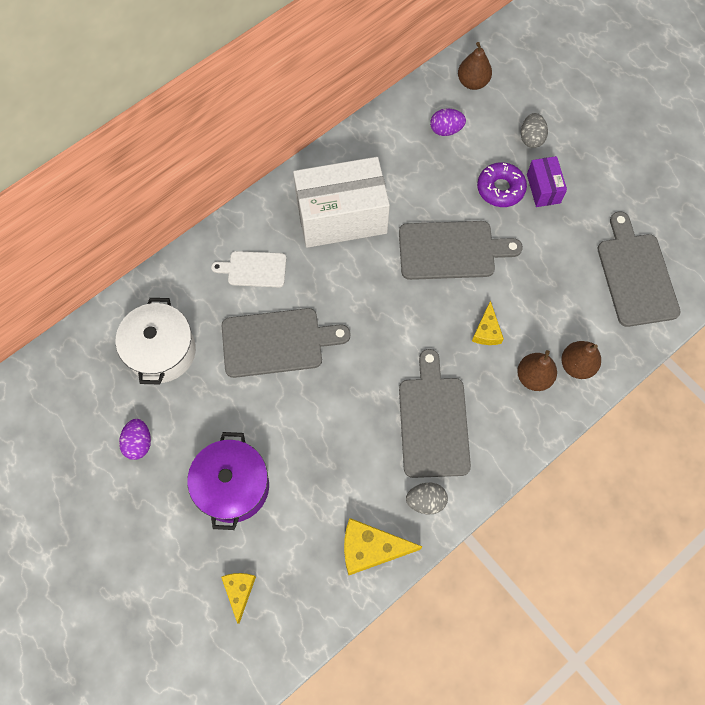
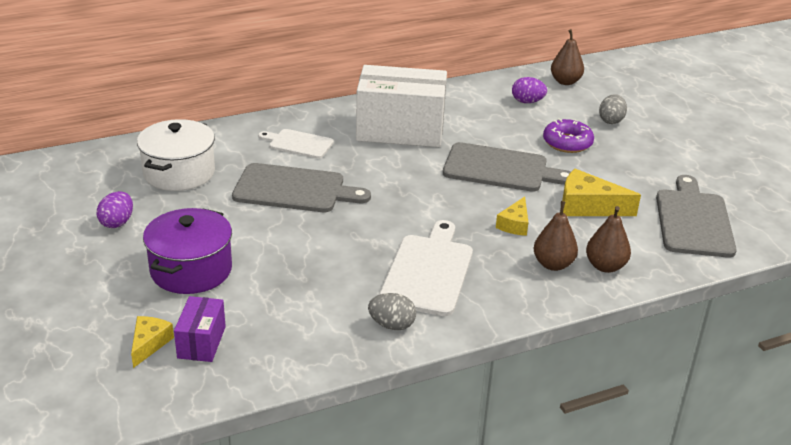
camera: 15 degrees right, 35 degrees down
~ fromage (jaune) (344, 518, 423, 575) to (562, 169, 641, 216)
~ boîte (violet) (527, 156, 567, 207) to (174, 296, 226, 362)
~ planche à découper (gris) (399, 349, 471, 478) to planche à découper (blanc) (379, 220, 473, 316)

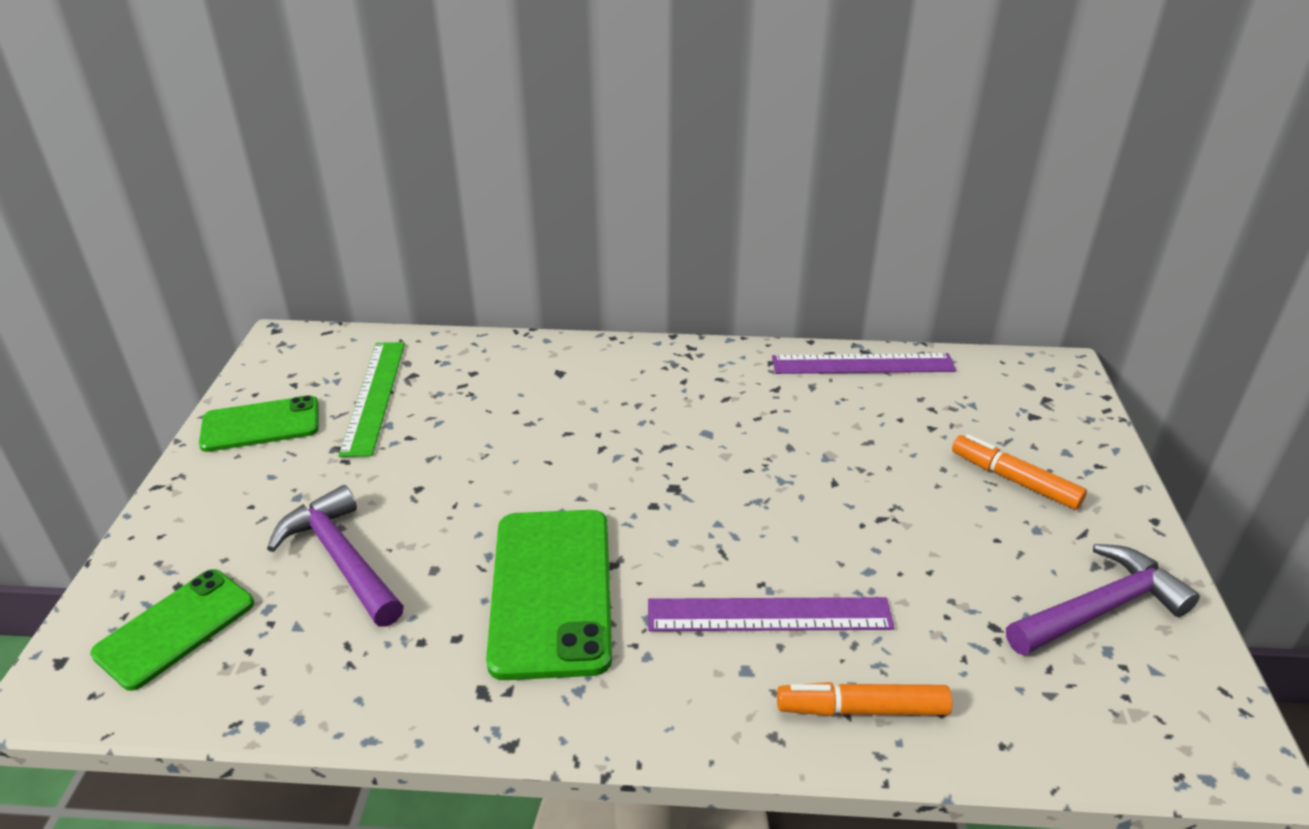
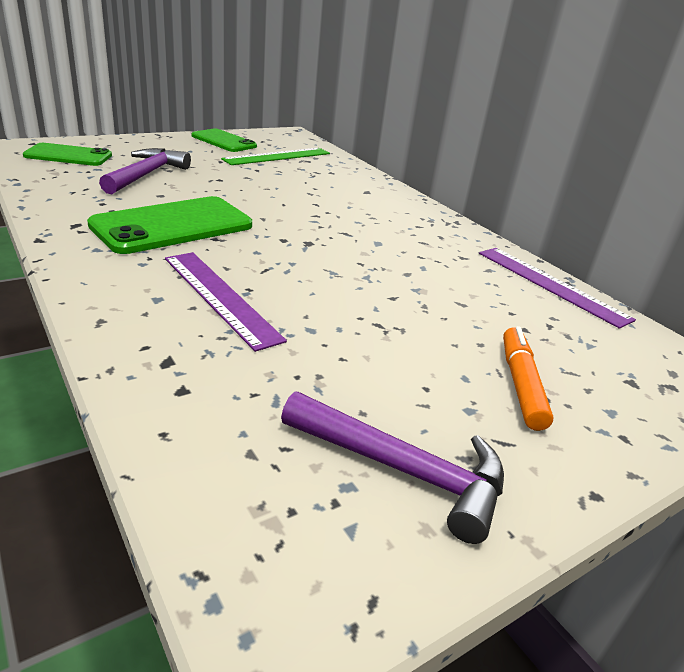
camera: 50 degrees right, 5 degrees down
- feutre (orange) (777, 682, 952, 716)

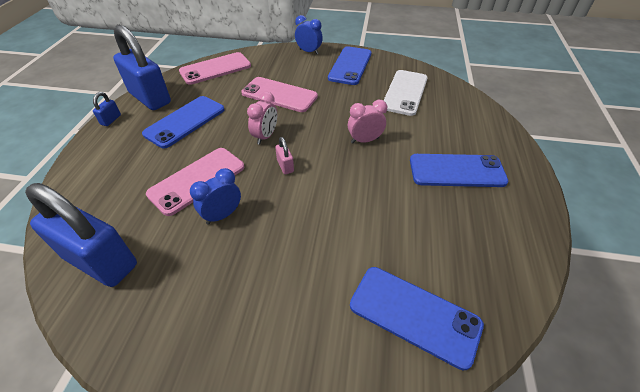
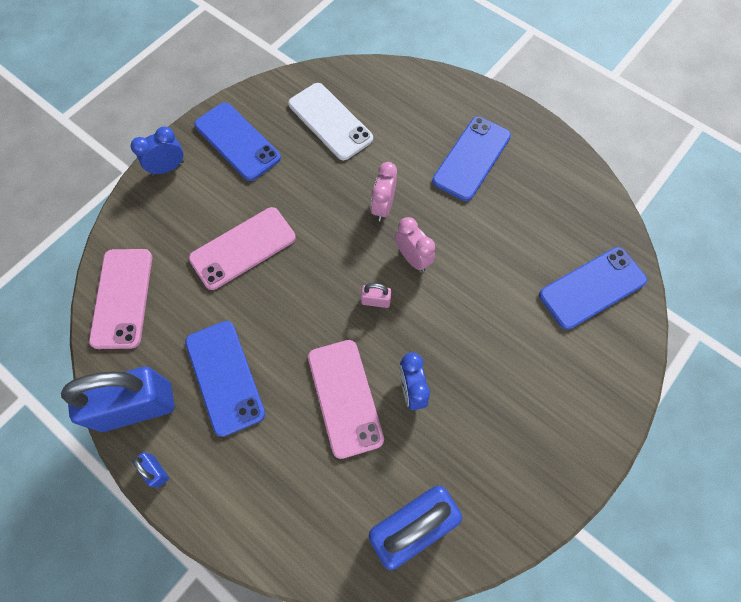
camera: 60 degrees left, 20 degrees up
~ réveil (rose) (247, 92, 277, 145) to (395, 217, 435, 272)

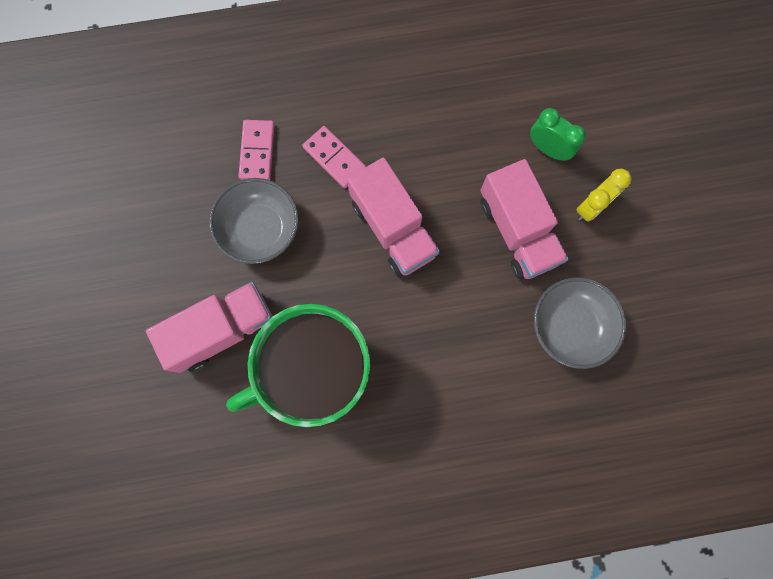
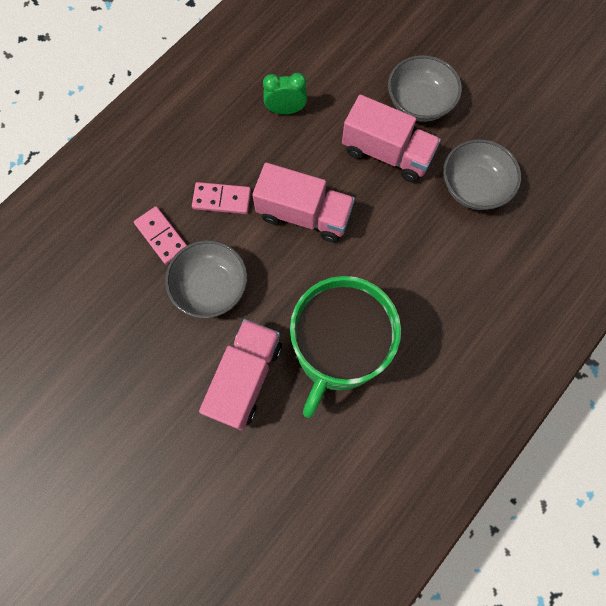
camera: 40 degrees left, 5 degrees down
~ réveil (vert) (530, 108, 586, 161) to (263, 73, 307, 115)
~ réveil (jaune) (577, 169, 632, 222) to bol (gris) (388, 55, 462, 122)

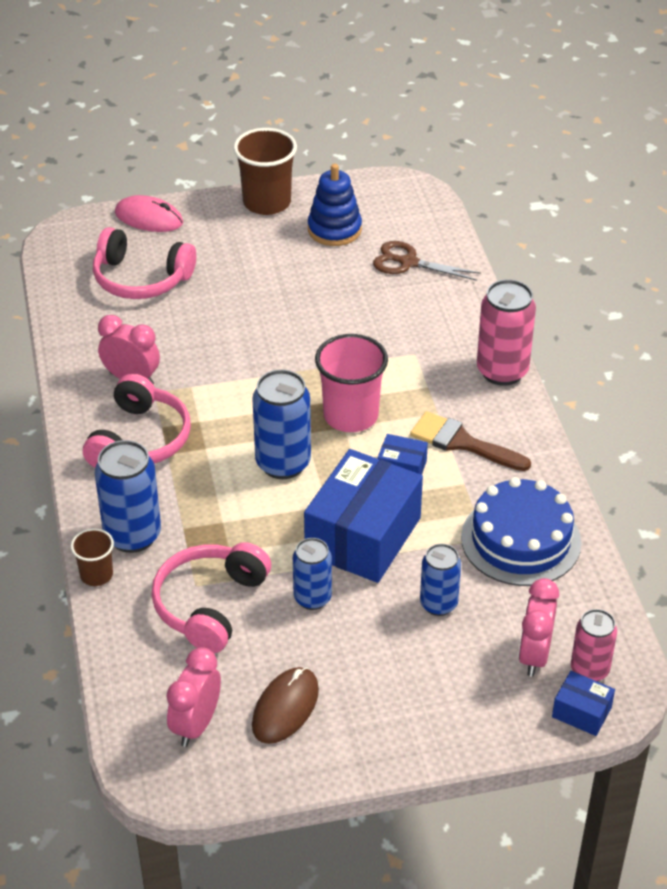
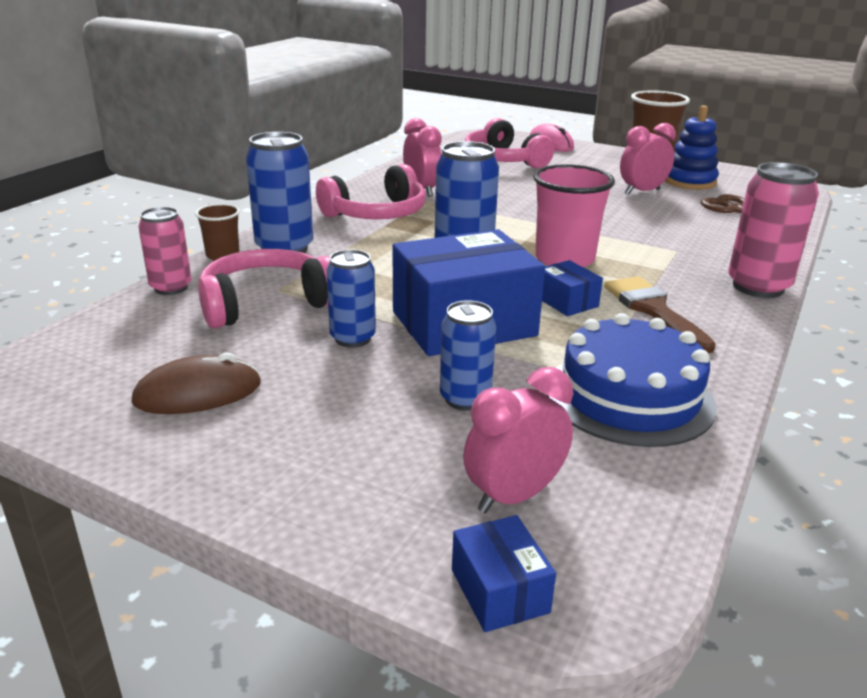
camera: 40 degrees right, 15 degrees down
~ réveil (rose) (166, 647, 221, 747) to (620, 123, 676, 195)
~ canette (rose) (571, 609, 617, 682) to (138, 207, 191, 295)

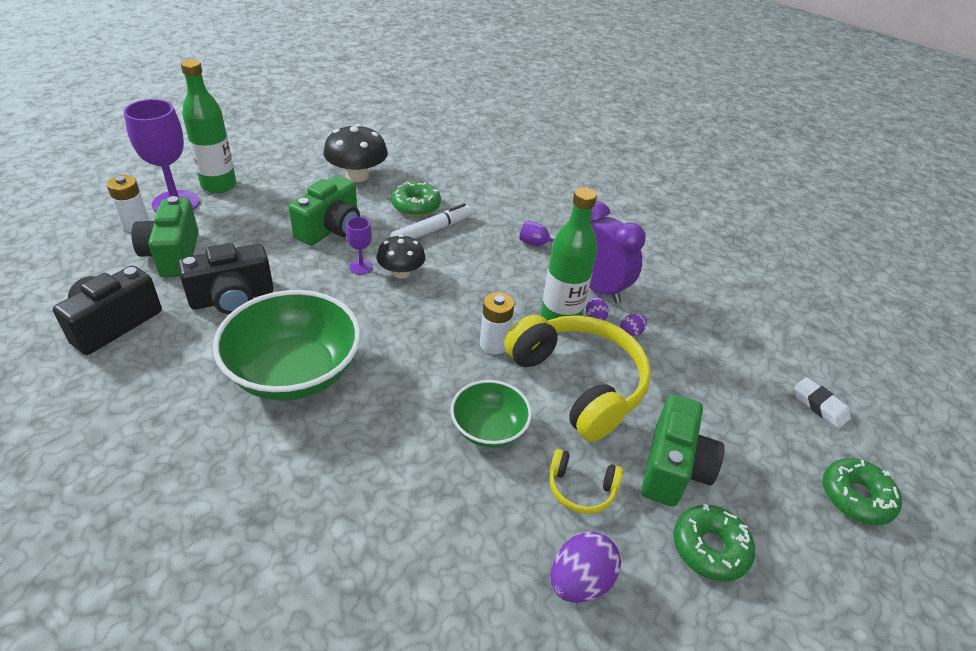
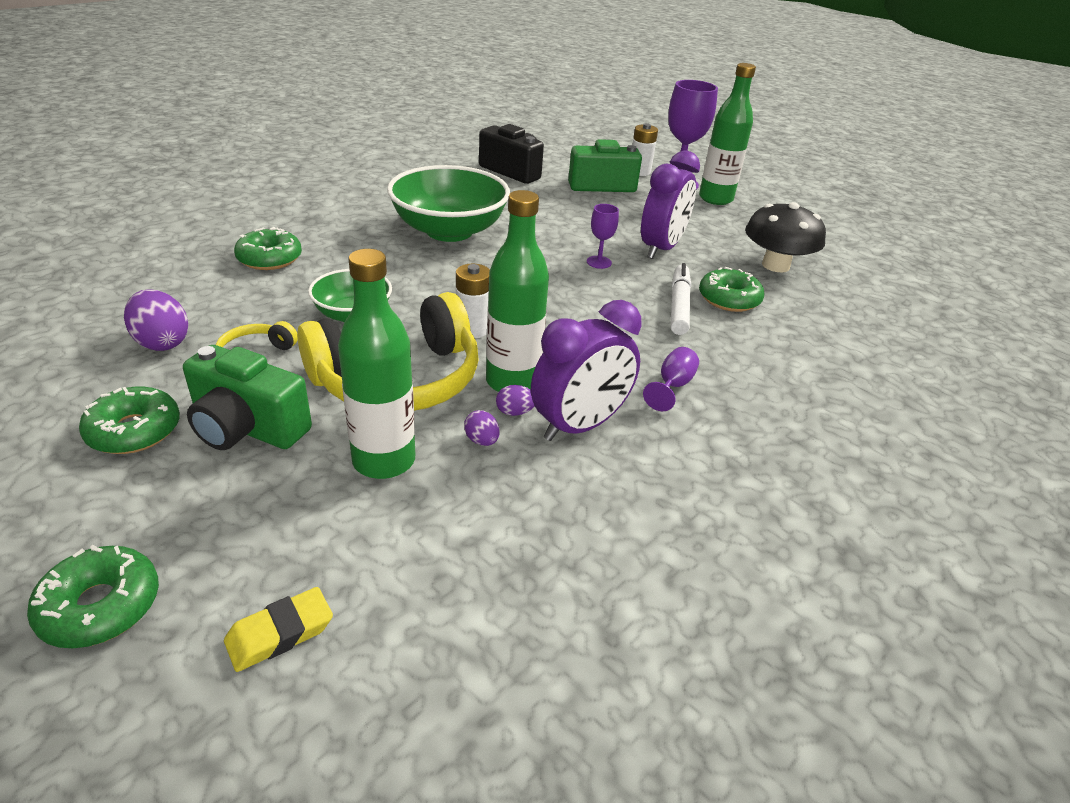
camera: 95 degrees right, 5 degrees down
- appareil photo (noir) (178, 243, 274, 314)
- champignon (noir) (377, 235, 426, 279)
+ beignet (vert) (234, 227, 302, 270)
+ bouteille (vert) (338, 249, 415, 479)
~ appareil photo (vert) (288, 175, 360, 246) to réveil (violet) (641, 150, 700, 259)
~ gomme (blanc) (794, 377, 851, 429) to gomme (jaune) (224, 587, 333, 672)
~ feutre (blanc) (391, 203, 472, 239) = (670, 263, 691, 335) 135 degrees counterclockwise

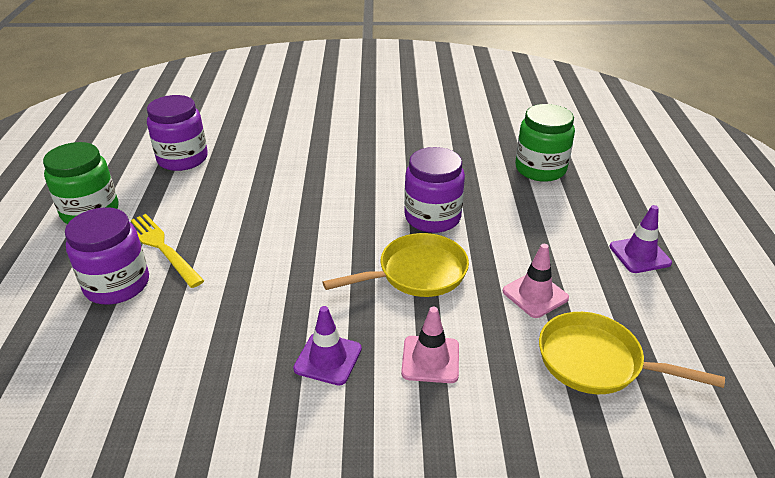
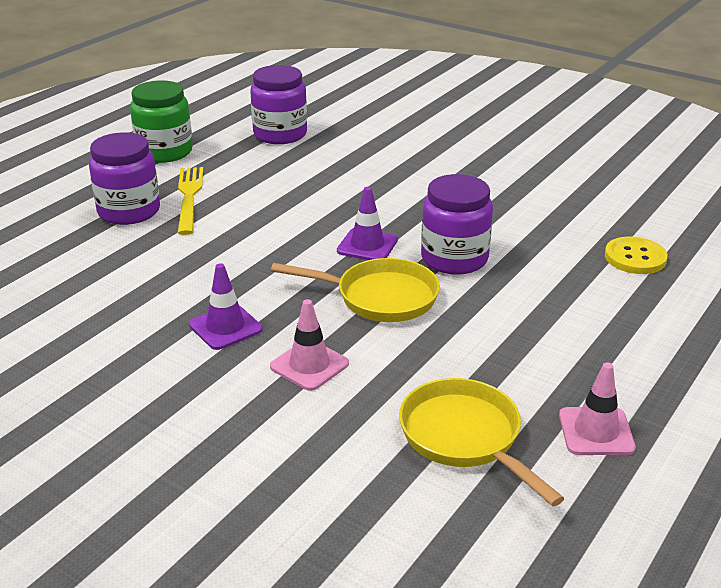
camera: 35 degrees right, 5 degrees down
~ cône de chantier (rose) (503, 244, 569, 318) to (559, 362, 636, 455)
~ cône de chantier (violet) (610, 205, 672, 273) to (337, 187, 398, 260)
~ bocal (vert) (515, 104, 575, 182) to bouton (jaune) (605, 236, 668, 274)

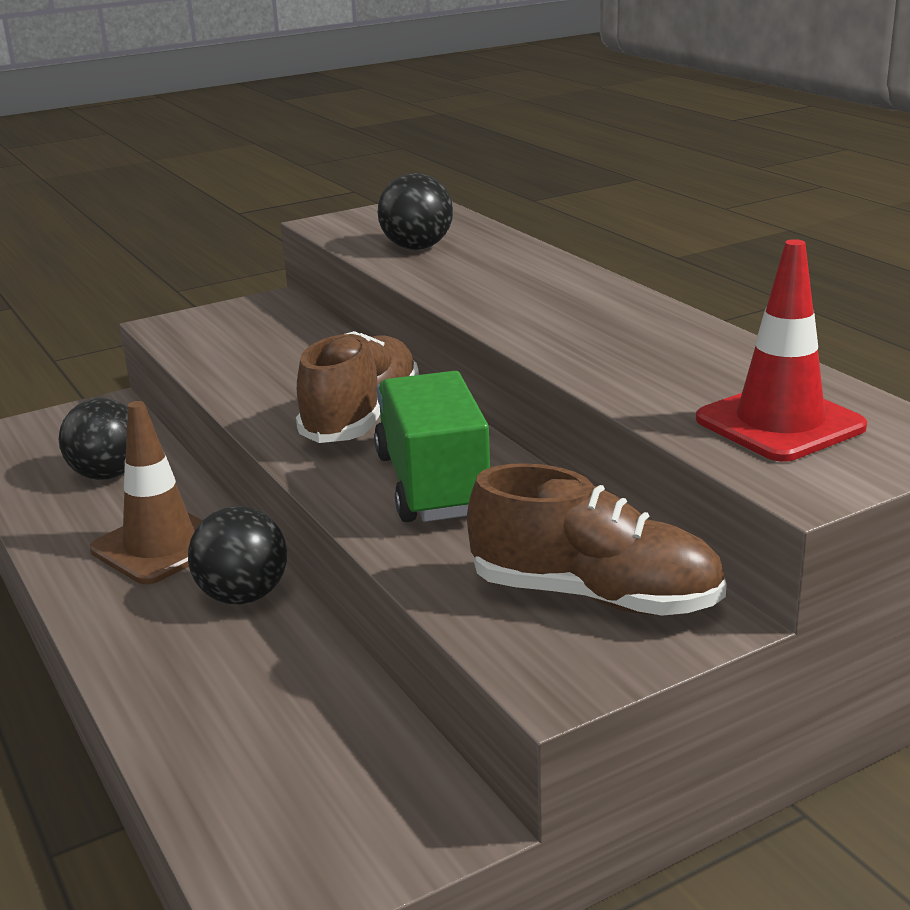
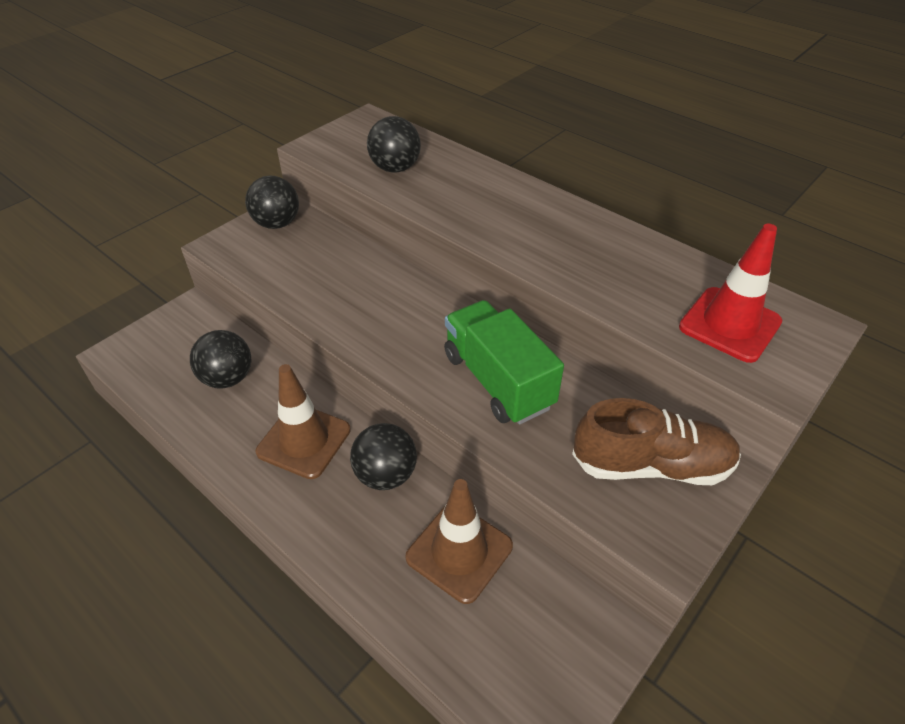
camera: 20 degrees left, 20 degrees up
- chaussure (marron) (296, 331, 419, 443)
+ balle (noir) (245, 175, 299, 229)
+ cône de chantier (marron) (406, 479, 513, 604)

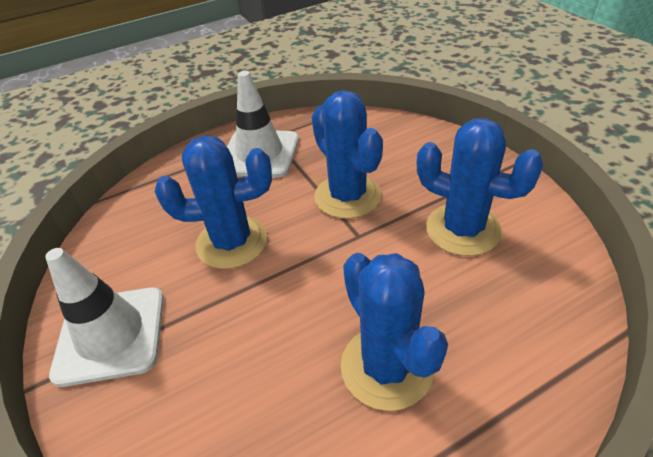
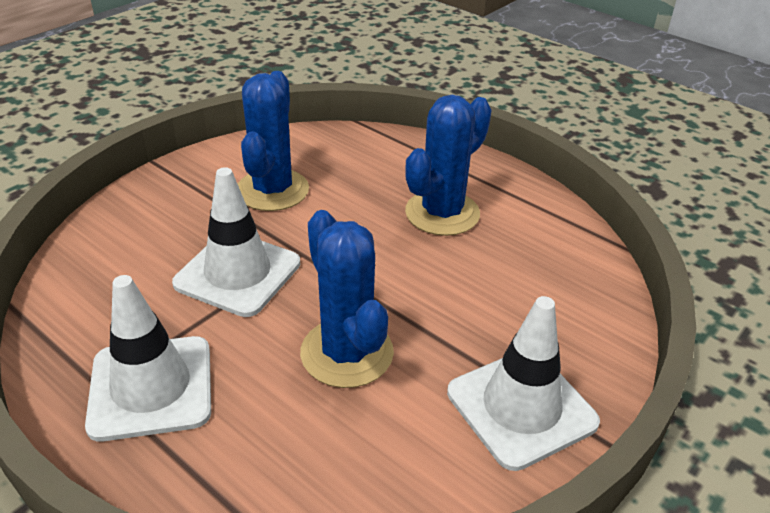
camera: 115 degrees left, 5 degrees down
~ cactus (bleu) (312, 90, 383, 219) to cône de chantier (blanc) (172, 167, 300, 317)

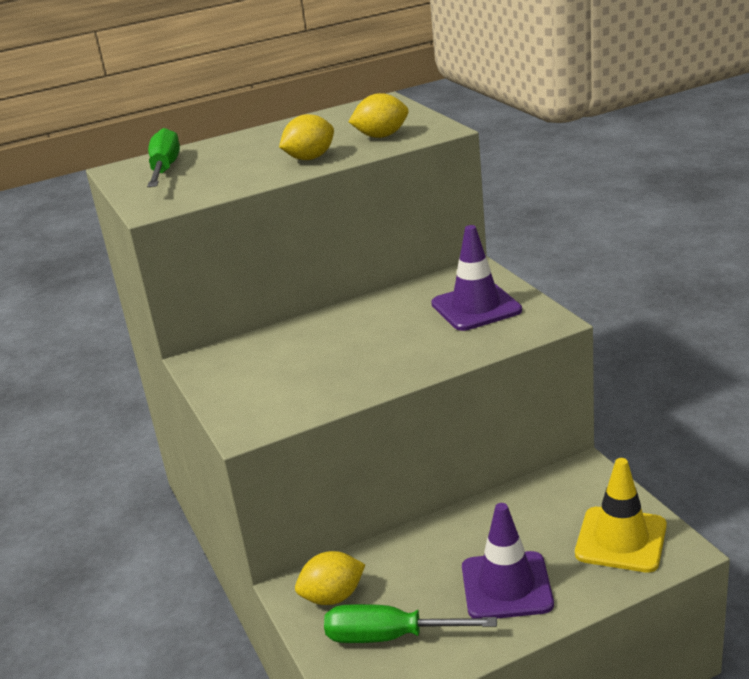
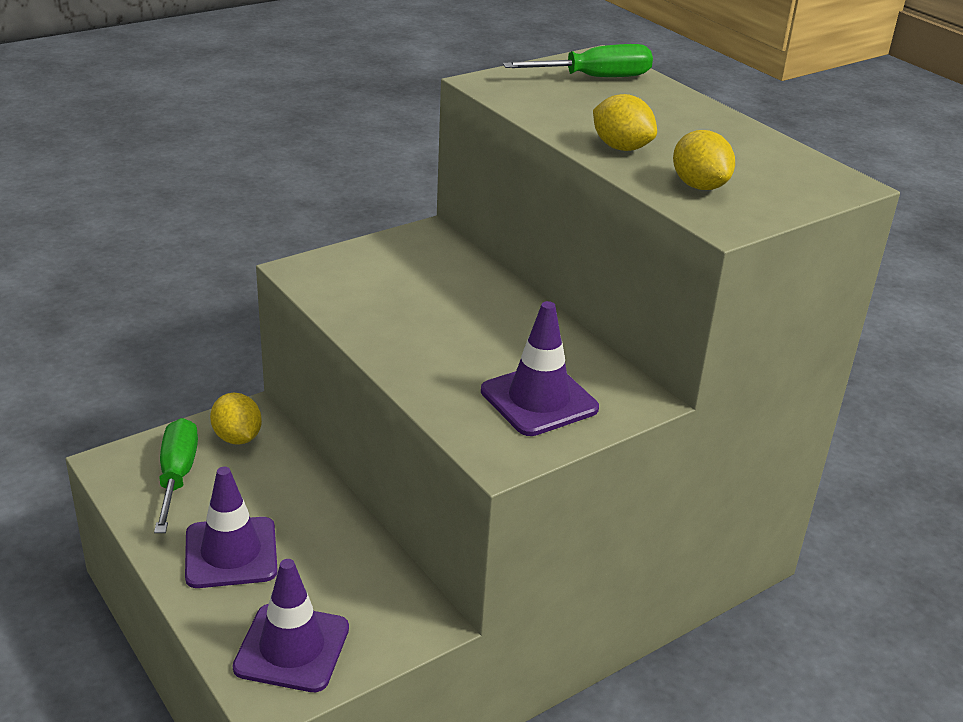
camera: 75 degrees right, 5 degrees up
~ cône de chantier (jaune) (575, 458, 667, 573) to cône de chantier (violet) (233, 559, 349, 692)

